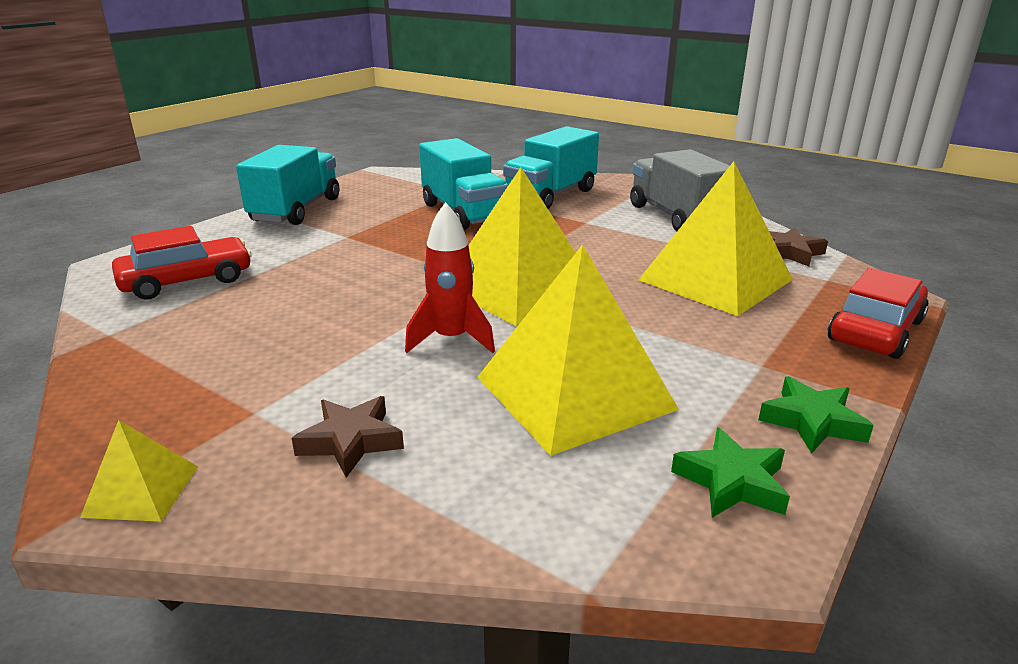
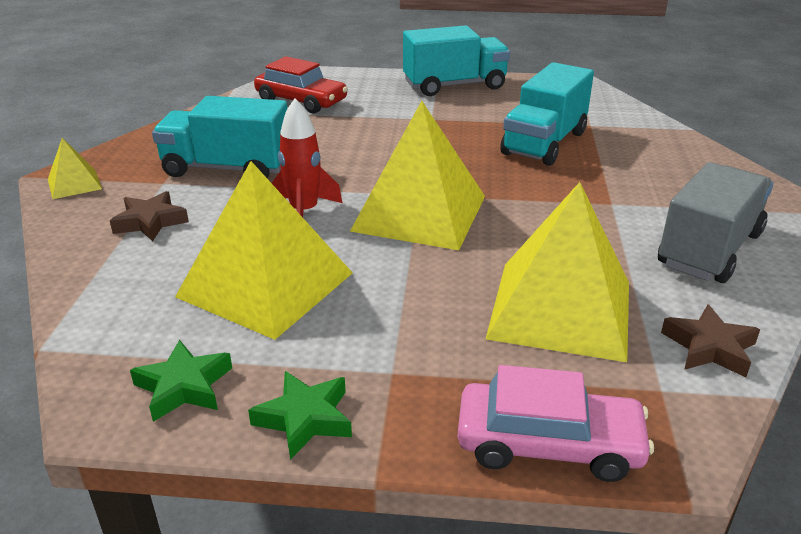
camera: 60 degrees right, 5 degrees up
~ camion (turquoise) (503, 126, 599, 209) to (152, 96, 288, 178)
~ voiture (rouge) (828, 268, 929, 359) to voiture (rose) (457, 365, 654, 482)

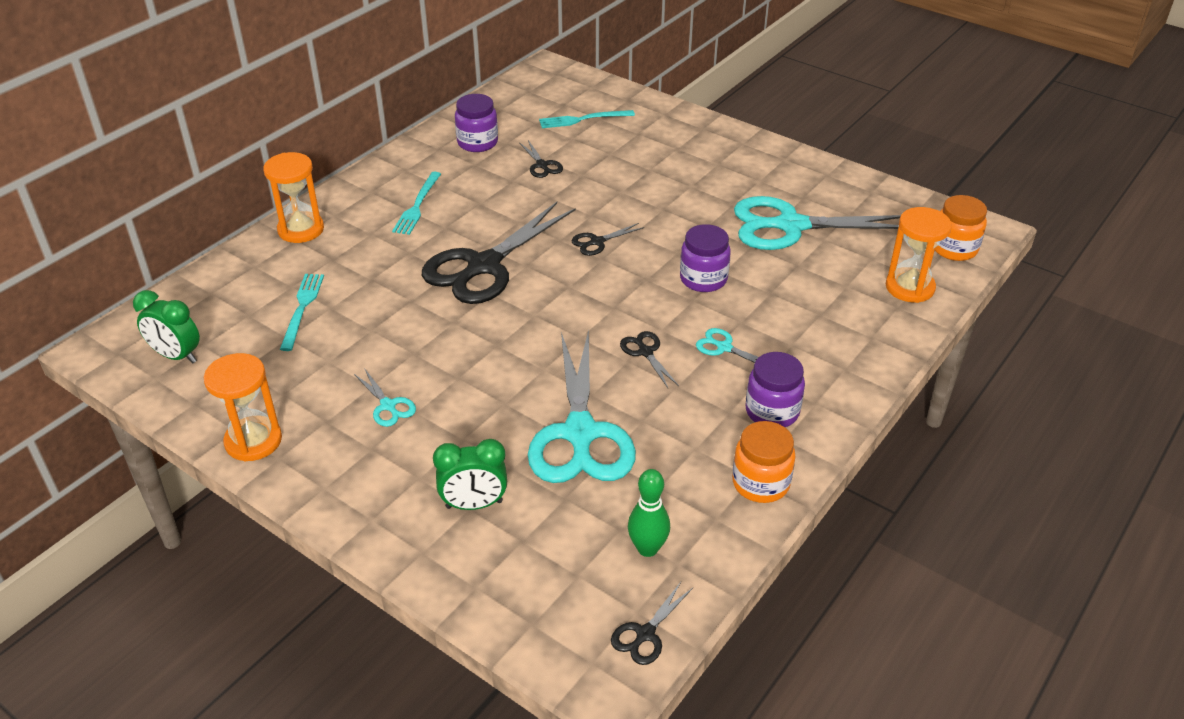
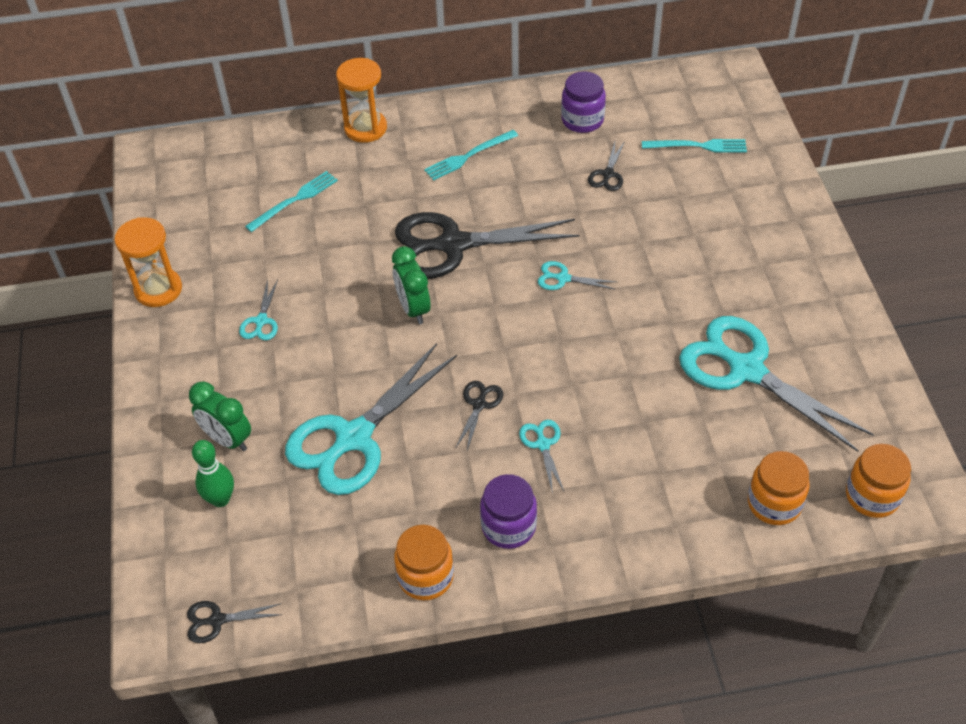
camera: 45 degrees right, 10 degrees up
- bocal (violet) (680, 224, 731, 292)
~ réveil (vert) (133, 290, 200, 363) to (392, 246, 431, 324)
~ quille (vert) (628, 469, 670, 557) to (192, 440, 234, 507)
~ sablier (orange) (886, 207, 952, 303) to bocal (orange) (748, 451, 810, 525)
~ ciseaux (noir) (571, 223, 644, 256) to ciseaux (turquoise) (538, 261, 616, 290)
~ fourchette (turquoise) (539, 110, 635, 128) = (642, 139, 747, 153) 150 degrees clockwise

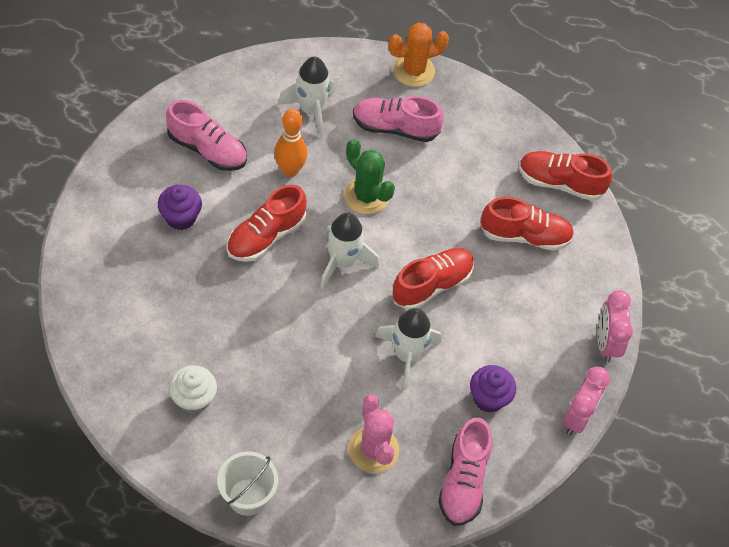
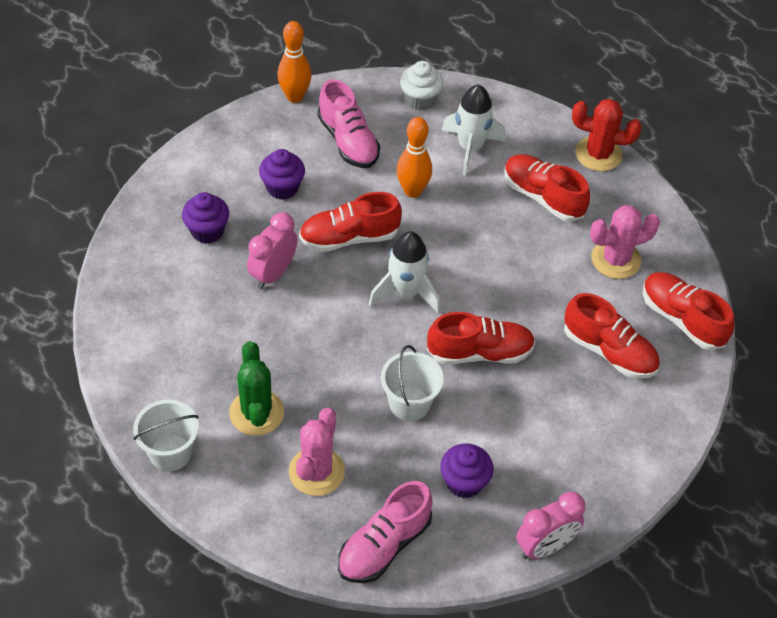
camera: 35 degrees right, 5 degrees down
+ muffin (violet) (182, 192, 229, 244)
+ quille (orange) (277, 21, 312, 103)
+ cactus (rose) (590, 205, 660, 279)
~ muffin (blanc) (169, 365, 217, 414) to (400, 61, 443, 110)
~ cactus (vert) (344, 139, 395, 214) to (229, 341, 284, 436)
~ réveil (rose) (597, 290, 633, 363) to (247, 212, 297, 289)
~ fusée (blanc) (374, 308, 441, 390) to seau (blanc) (381, 345, 444, 421)
~ chaussure (rose) (353, 96, 444, 142) to chaussure (rouge) (504, 154, 590, 222)
~ cactus (orange) (388, 23, 449, 87) to cactus (rouge) (572, 99, 642, 171)

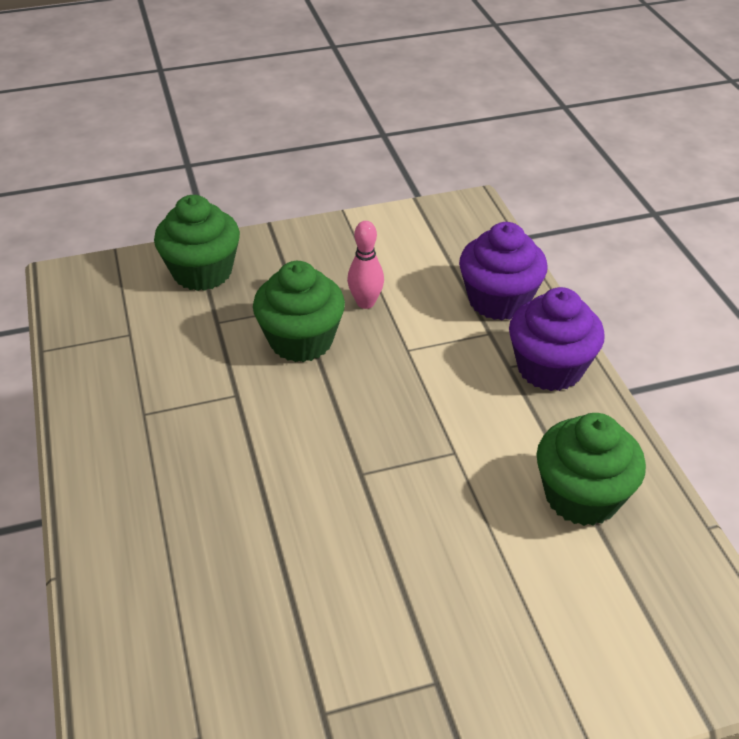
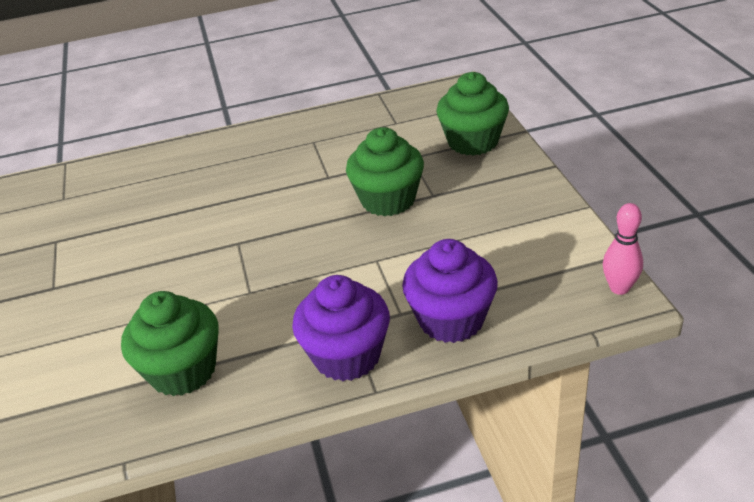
camera: 95 degrees right, 5 degrees down
~ quille (rose) (347, 221, 384, 309) to (603, 203, 643, 295)

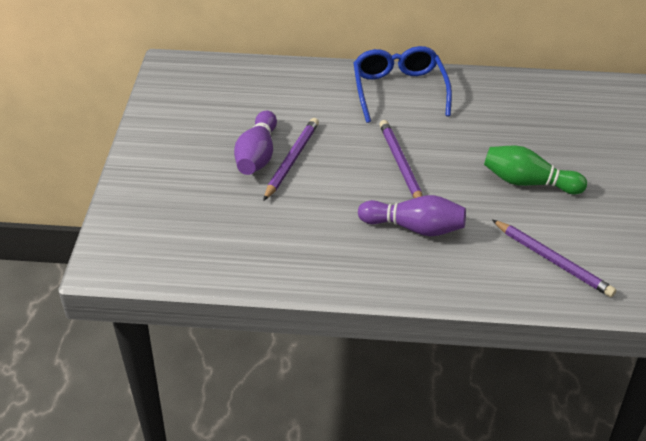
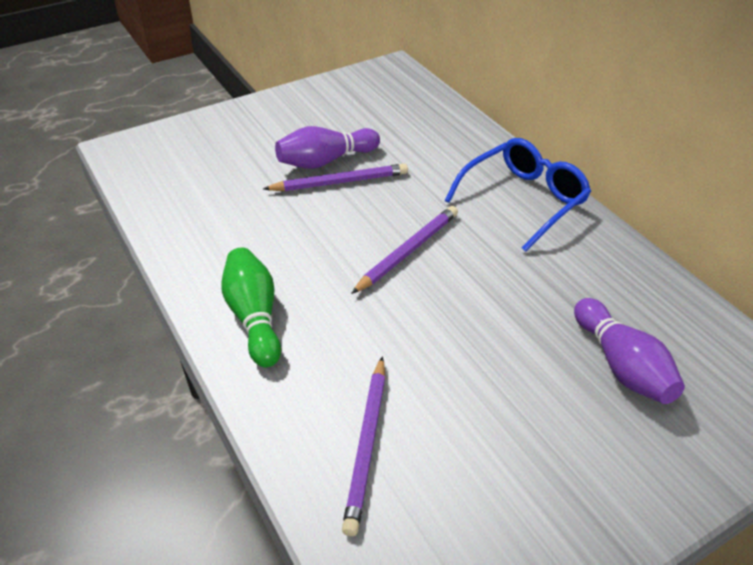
camera: 55 degrees right, 0 degrees up
~ quille (violet) (358, 195, 466, 236) to (574, 298, 685, 404)
~ quille (vert) (484, 146, 587, 194) to (221, 248, 281, 367)

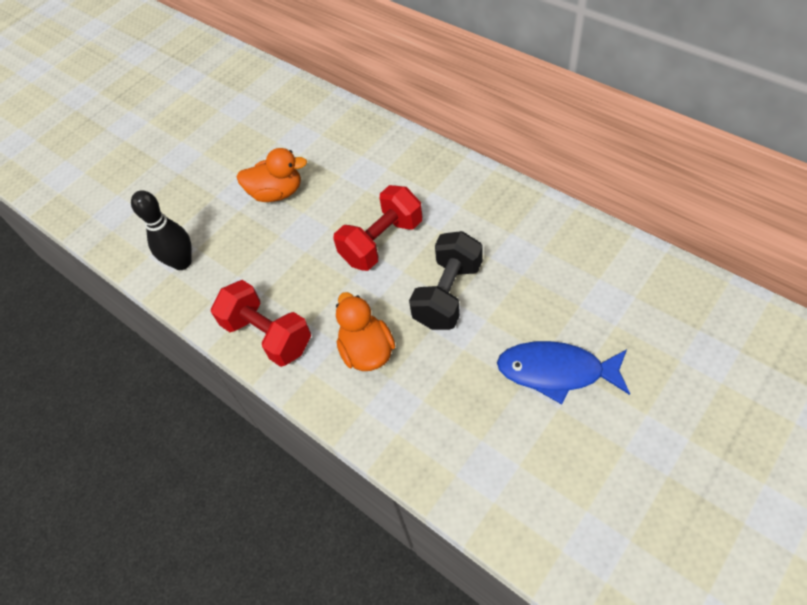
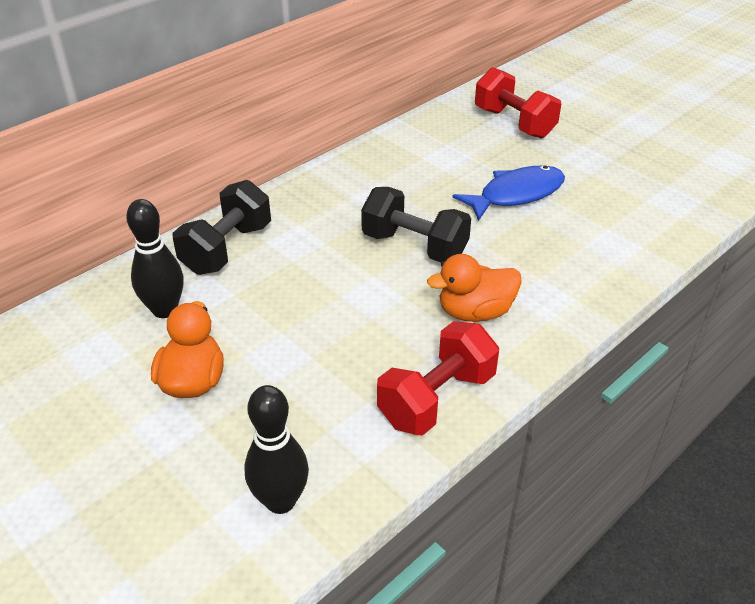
camera: 90 degrees left, 15 degrees down
+ quille (noir) (126, 199, 183, 318)
+ haltère (noir) (172, 180, 271, 275)
~ haltère (rouge) (333, 185, 422, 271) to (475, 67, 561, 139)
~ poisson (bleu) (497, 341, 630, 404) = (452, 166, 565, 221) 135 degrees counterclockwise

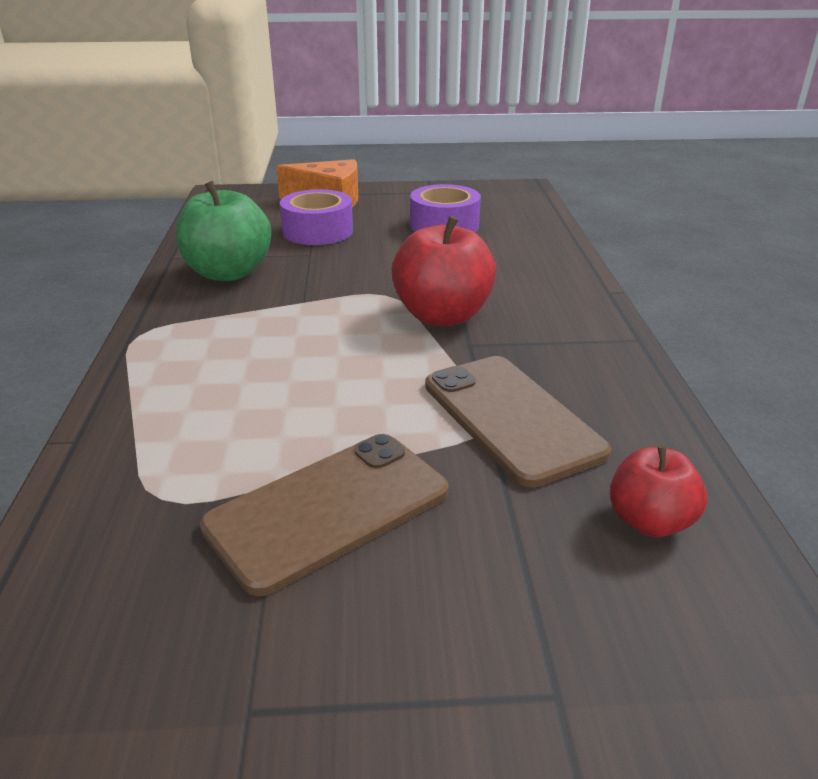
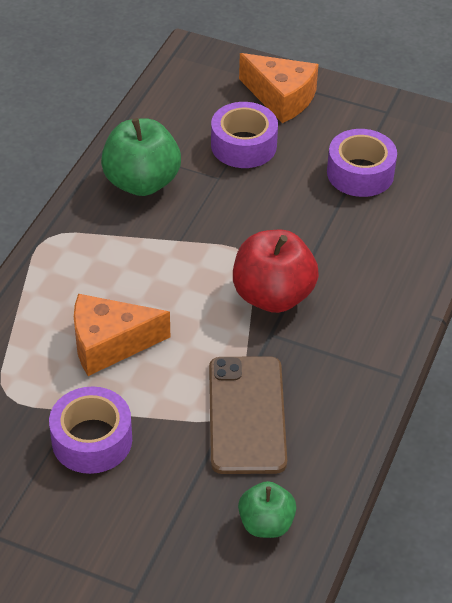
camera: 25 degrees right, 15 degrees up
+ fromage (orange) (74, 294, 170, 376)
~ téléphone (marron) (200, 434, 449, 596) to ruban adhésif (violet) (49, 386, 132, 474)
~ pomme (rouge) (610, 445, 707, 537) to pomme (vert) (238, 481, 296, 538)

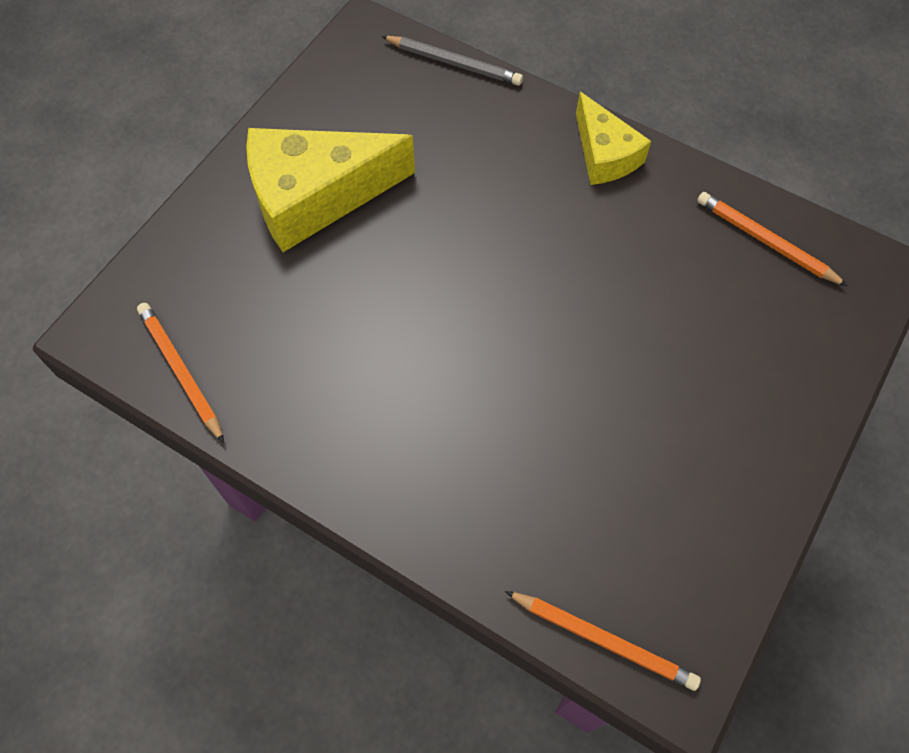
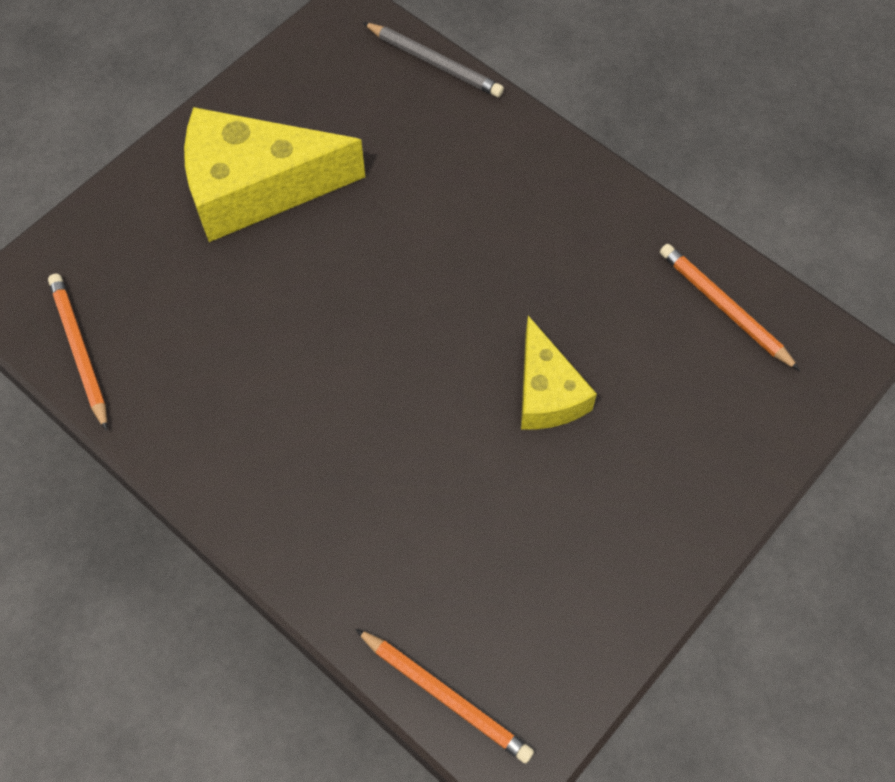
camera: 10 degrees right, 0 degrees up
~ fromage (jaune) (576, 92, 651, 185) to (521, 316, 597, 430)

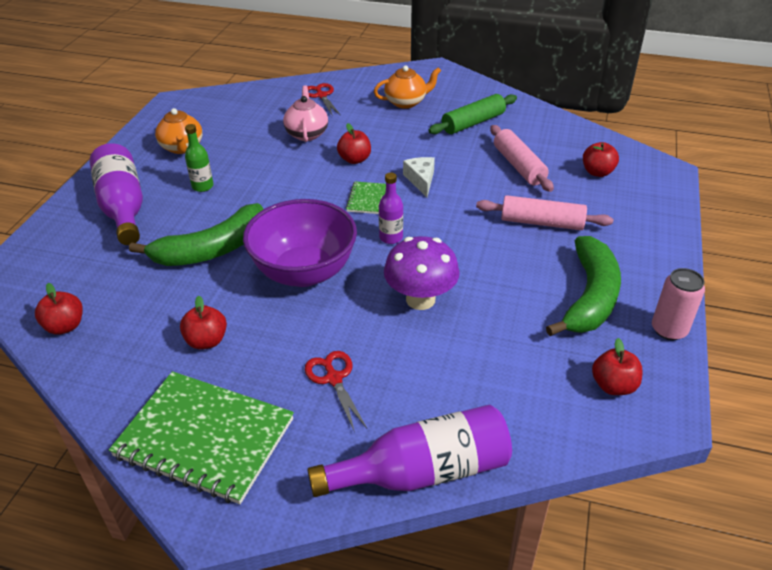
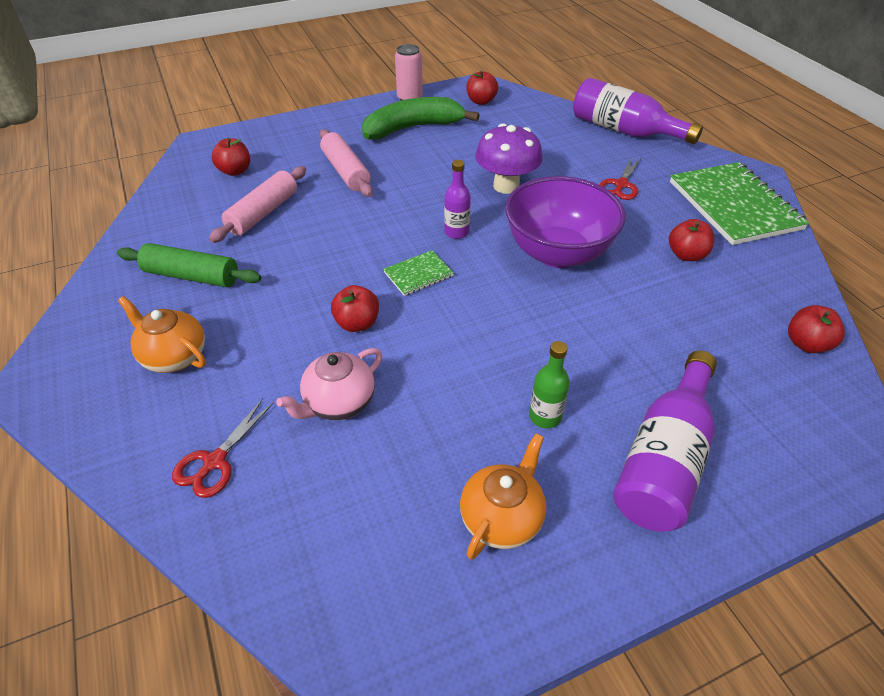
camera: 130 degrees left, 5 degrees up
- banane (vert) (129, 203, 264, 266)
- fromage (blanc) (403, 157, 435, 197)

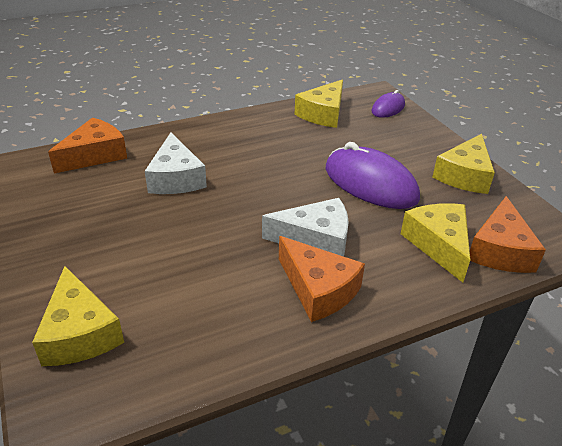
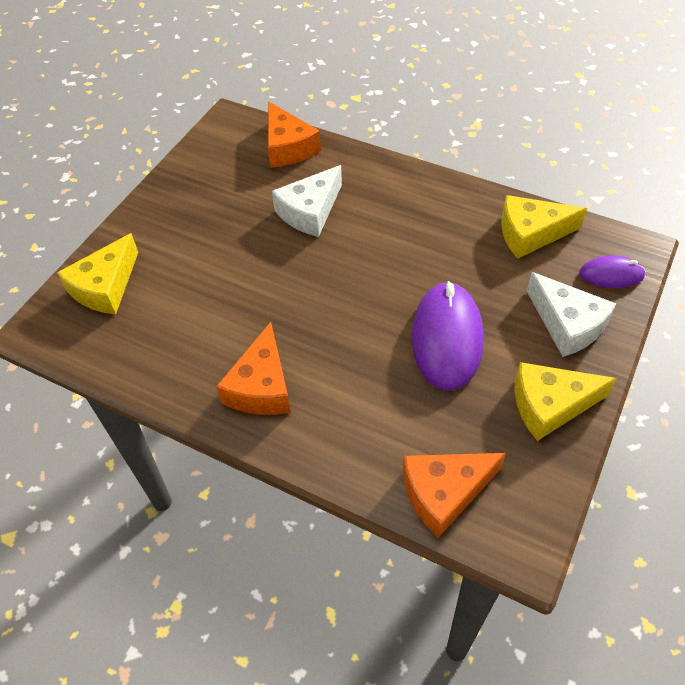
camera: 55 degrees right, 15 degrees up
- fromage (jaune) (401, 203, 470, 283)
~ fromage (blanc) (262, 198, 349, 257) to (527, 272, 616, 357)
~ fromage (orange) (48, 117, 127, 174) = (268, 101, 321, 168) 60 degrees clockwise

